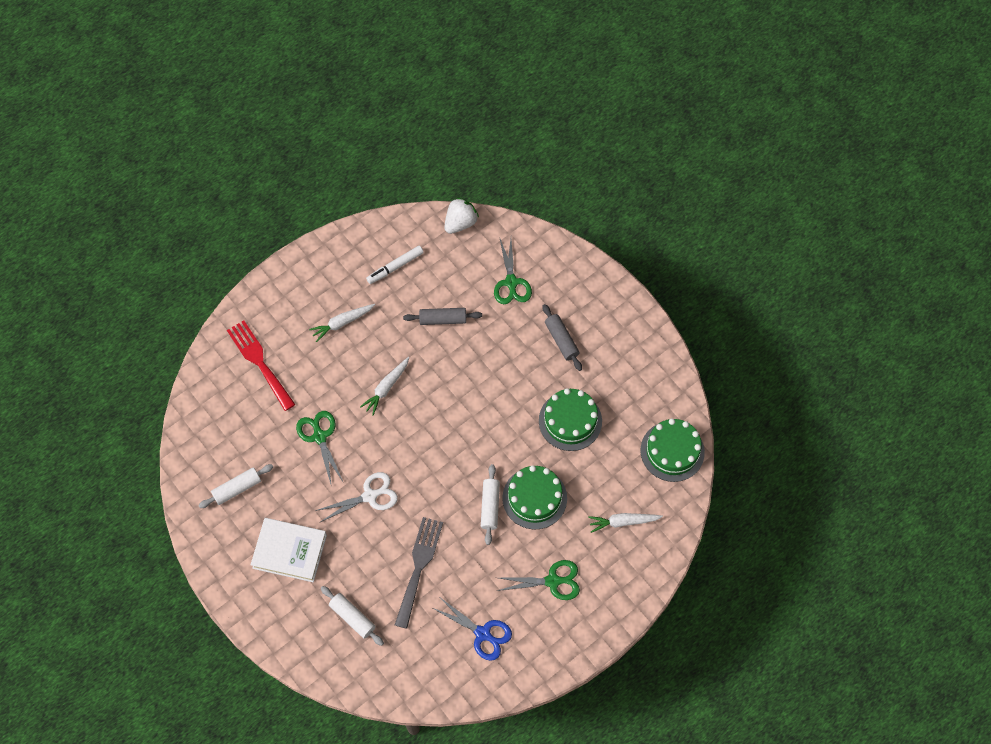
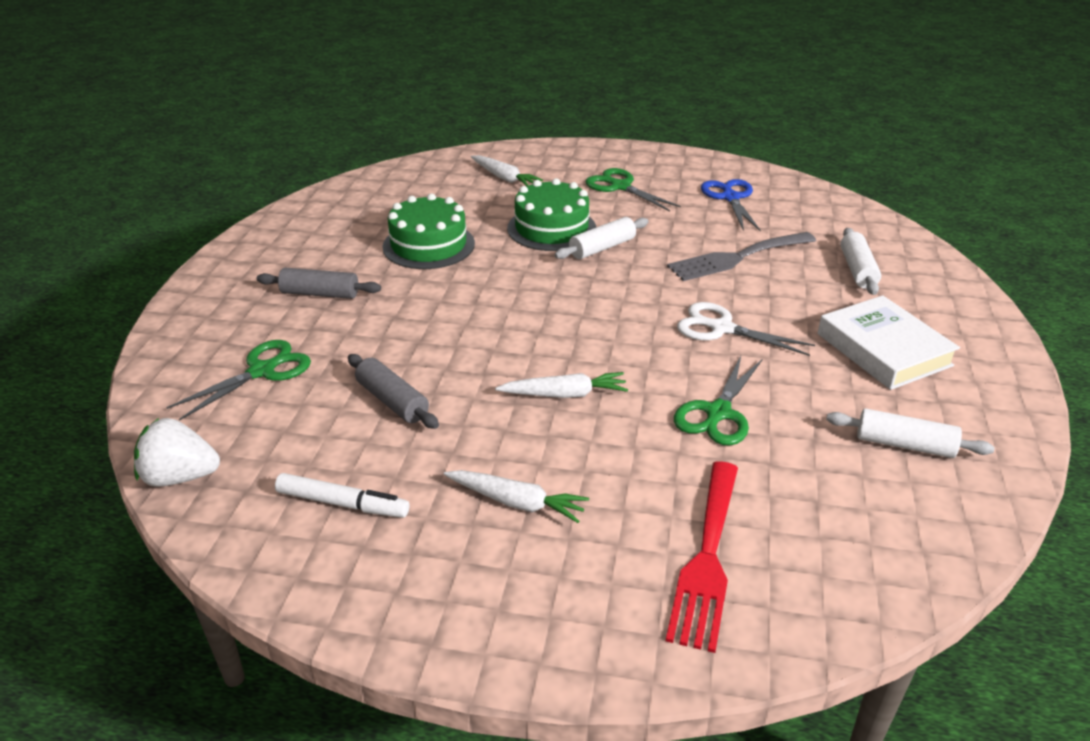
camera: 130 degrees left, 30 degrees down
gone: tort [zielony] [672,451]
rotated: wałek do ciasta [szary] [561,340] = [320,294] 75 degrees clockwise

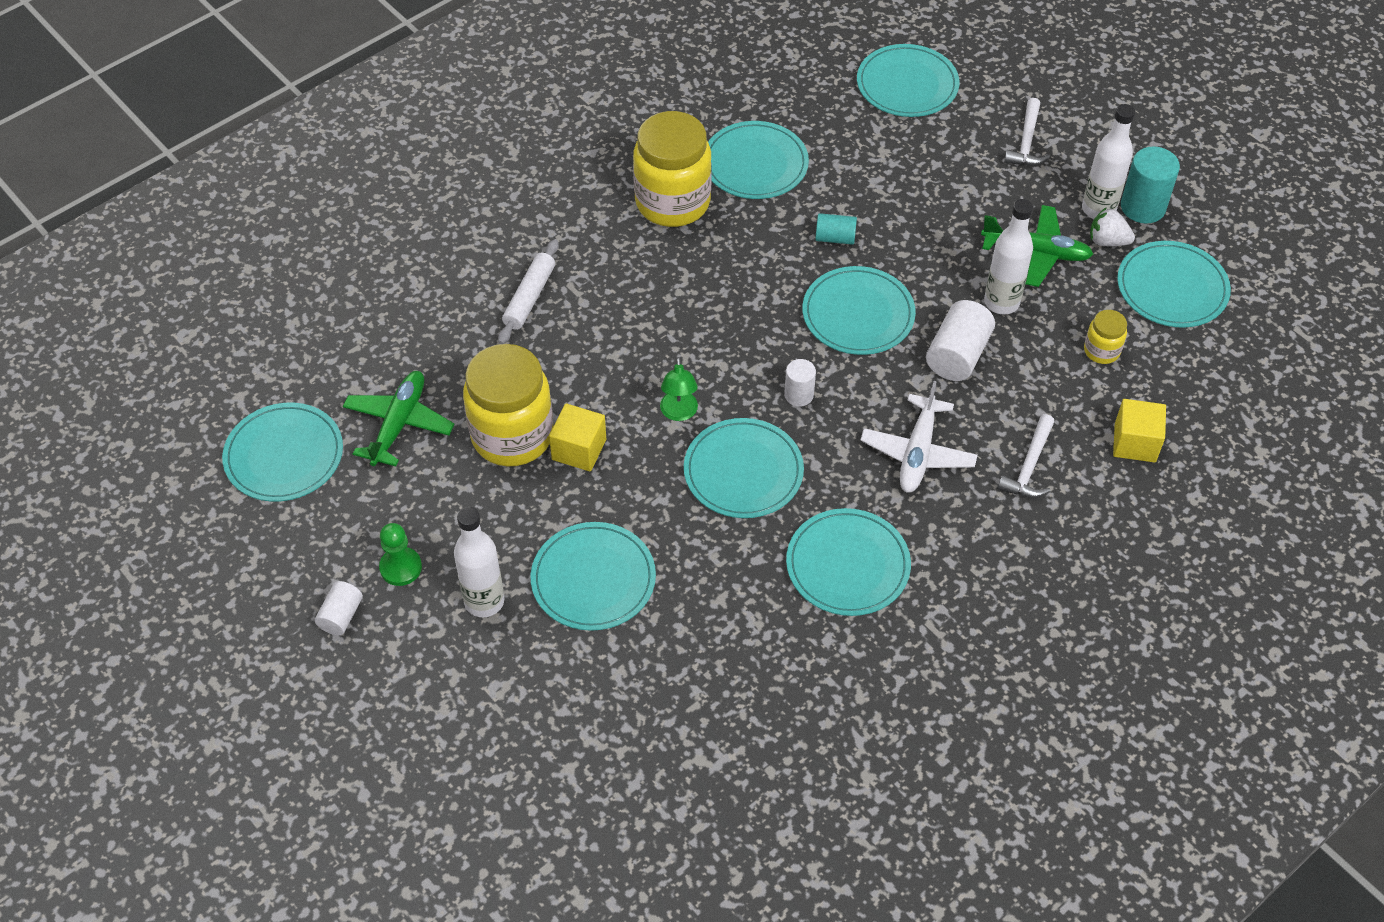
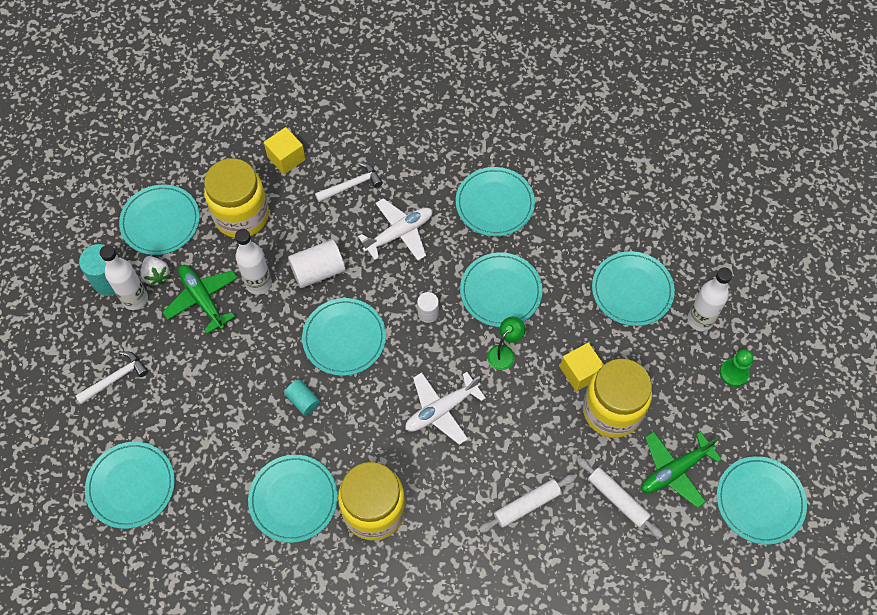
camera: 140 degrees left, 10 degrees up
gone: walec [biały] [341,616]
new: samolot [biały] [441,410]; wałek do ciasta [biały] [617,499]
scaled: słoik [żółty] [1101,351] = [242,216] x2.17

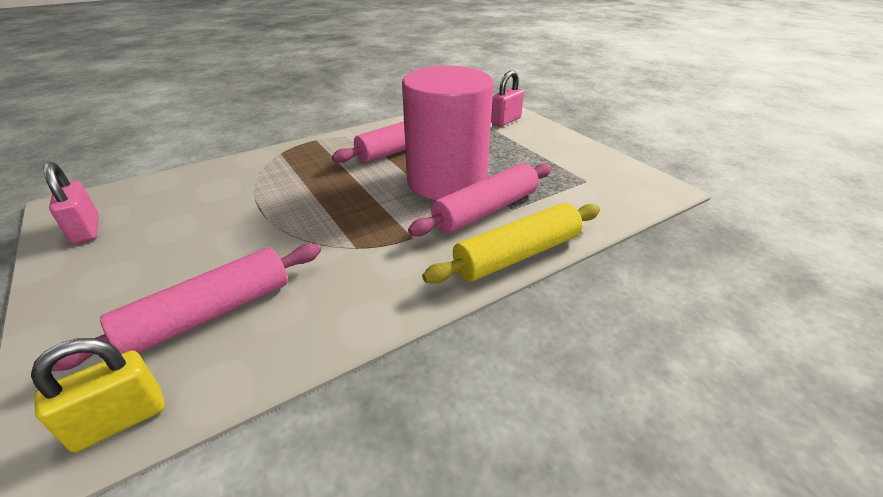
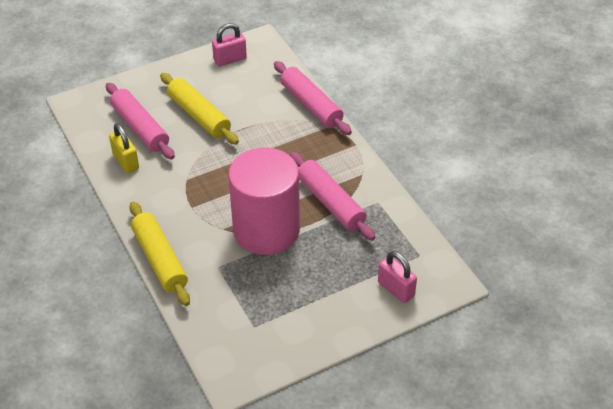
camera: 95 degrees right, 10 degrees up
new: wałek do ciasta [żółty] [199,116]
shifted: wałek do ciasta [różowy] [485,210] to [311,105]; kłódka [żółty] [120,420] to [126,161]

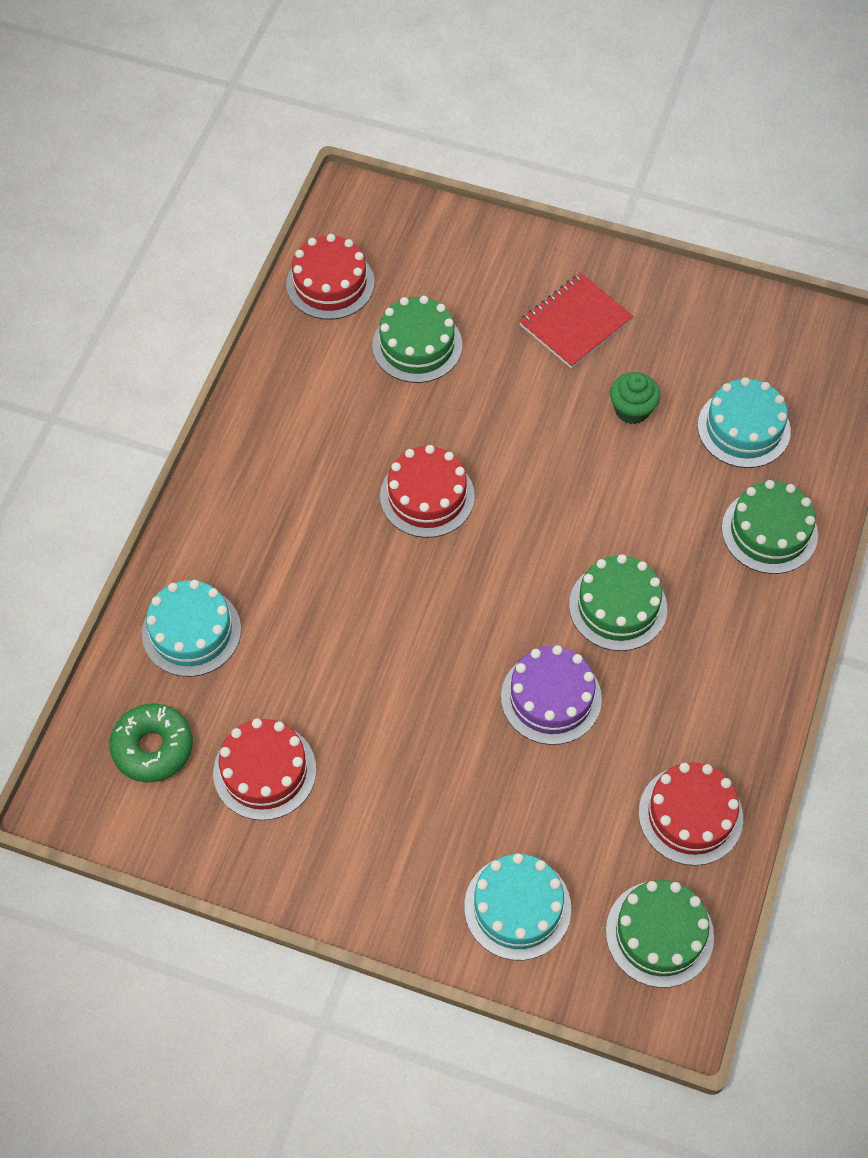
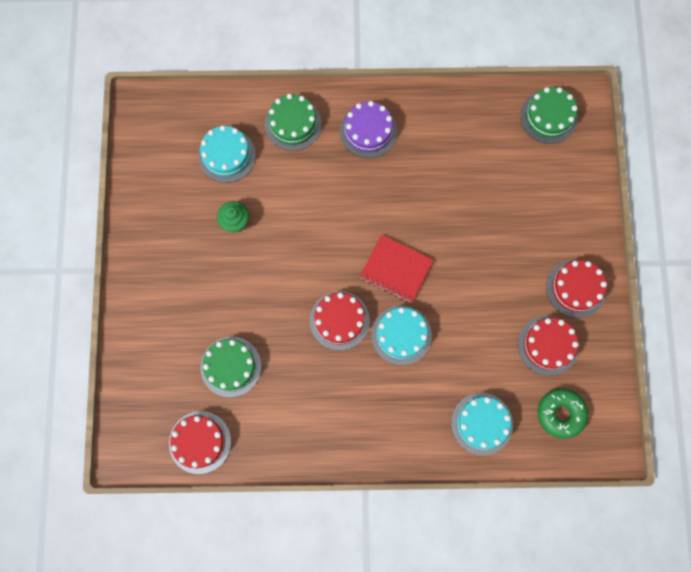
camera: 110 degrees left, 15 degrees up
gone: tort [zielony] [618,606]
shifted: zeszyt [czerwony] [575,322] to [396,269]; tort [fioletowy] [551,697] to [368,131]; tort [czerwony] [690,815] to [576,288]; tort [turkusowy] [517,907] to [401,335]

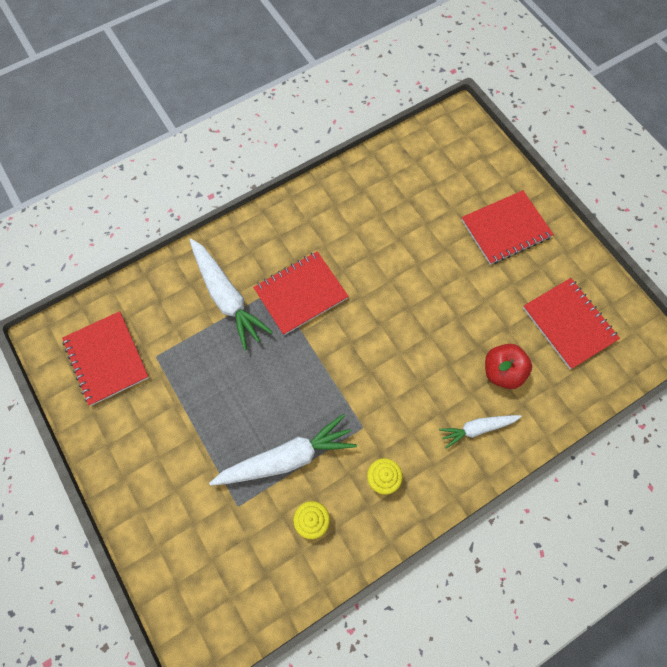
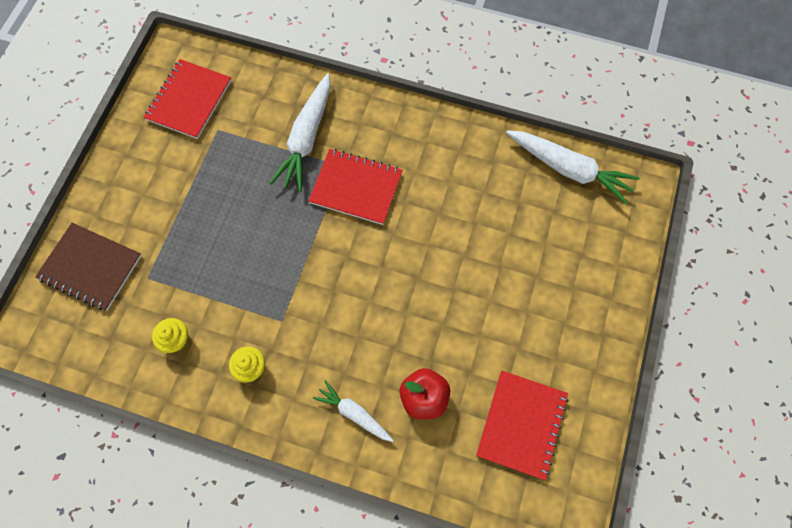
camera: 50 degrees right, 0 degrees up
gone: zeszyt [czerwony] [505,228]
new: zeszyt [brązowy] [91,267]
shifted: marchewka [biały] [286,458] to [569,169]

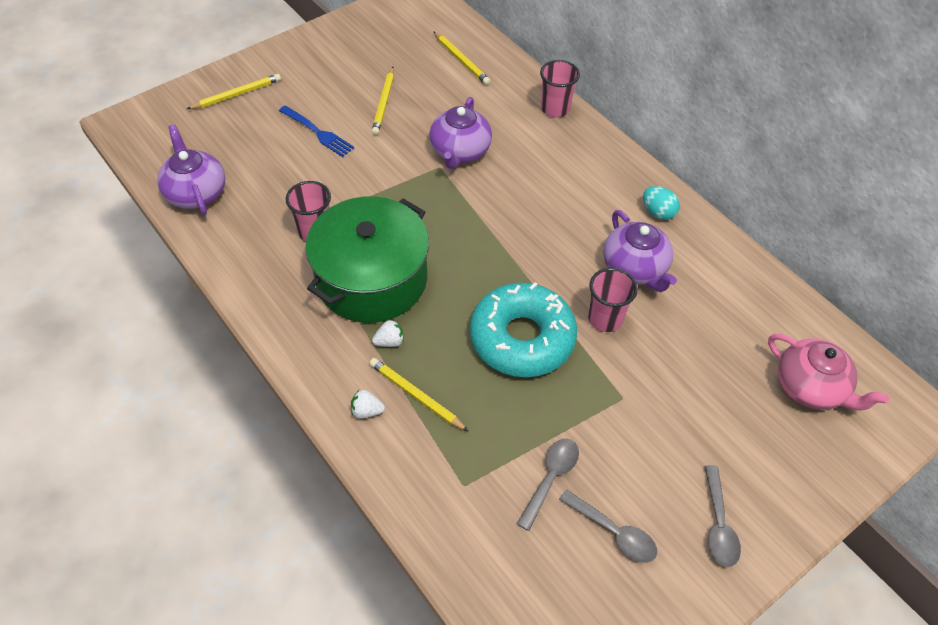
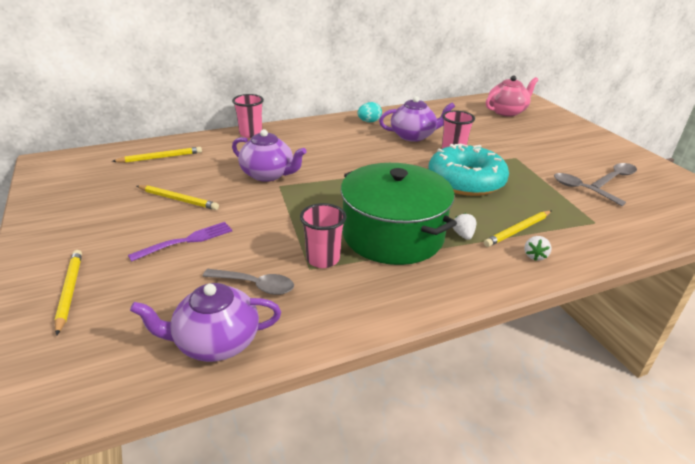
camera: 75 degrees left, 20 degrees down
shifted: łyżka [szary] [718,525] to [255,285]
repainted: widelec [niebieski] [317,132] to widelec [fioletowy] [185,241]

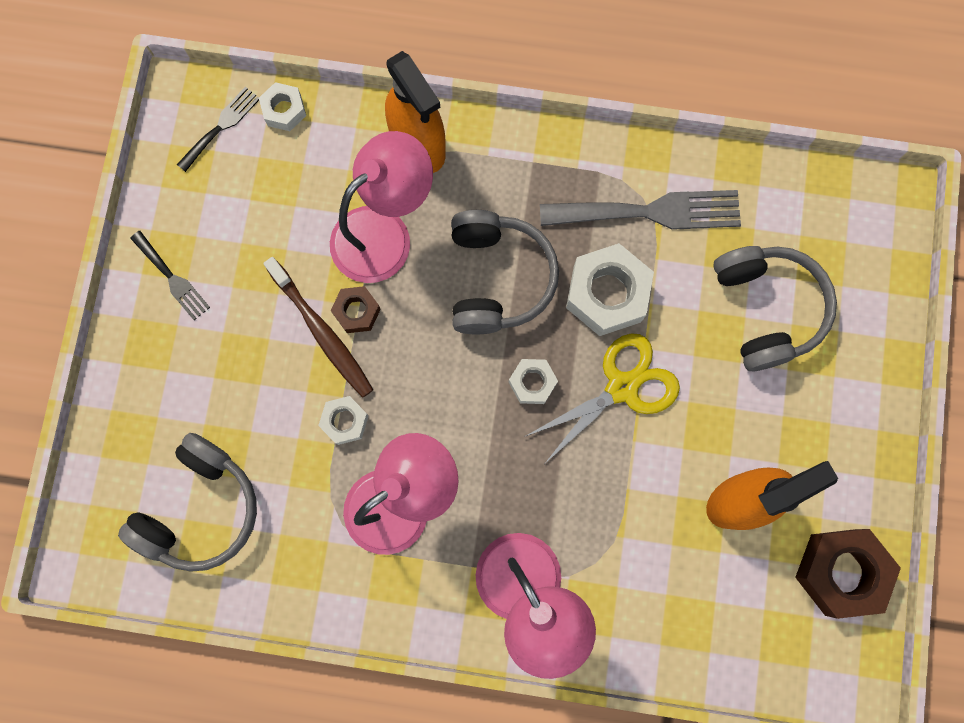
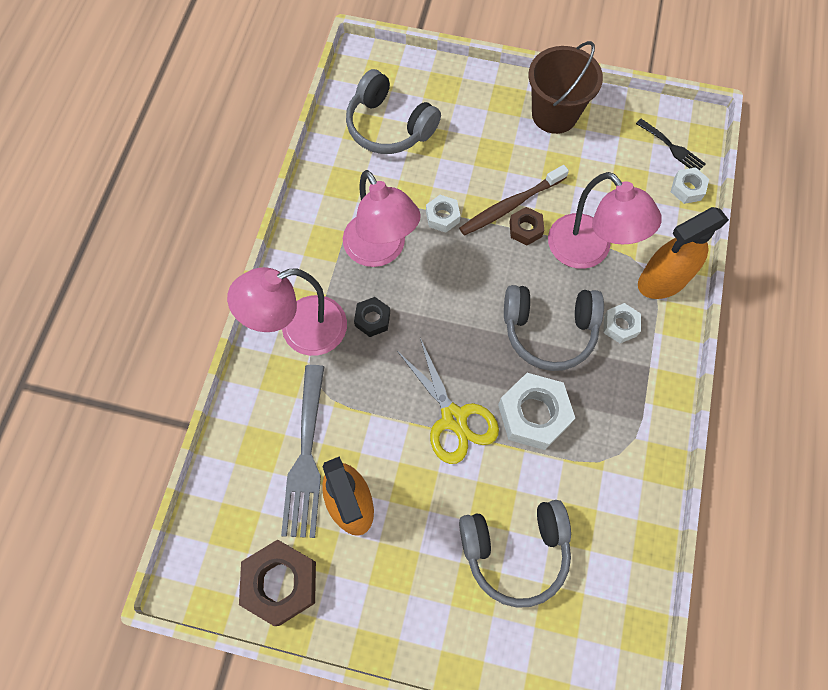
camera: 95 degrees right, 10 degrees down
new: nakrętka [czarny] [372,319]
shifted: widelec [szary] [650,212] to [306,458]; nakrętka [biały] [532,383] to [620,326]
swapped: widelec [czarny] [172,278] to wiadro [brązowy] [554,114]

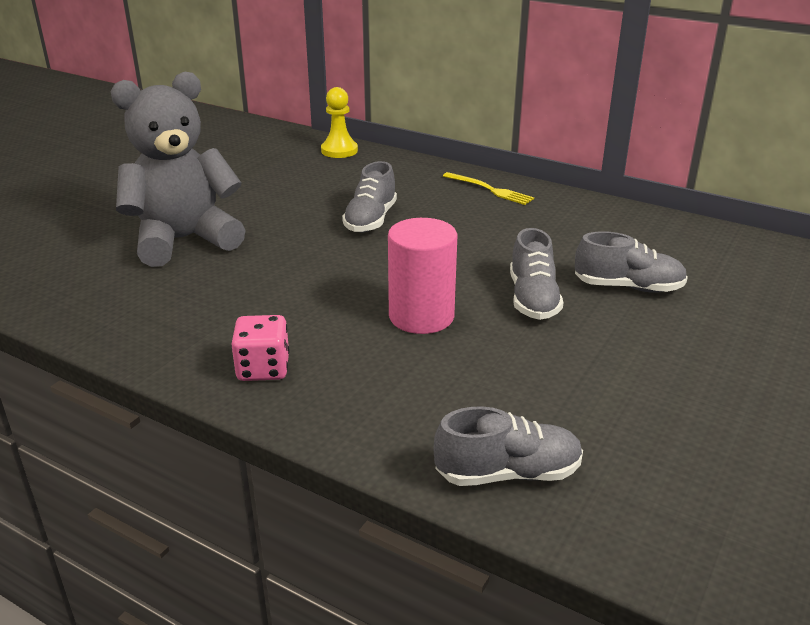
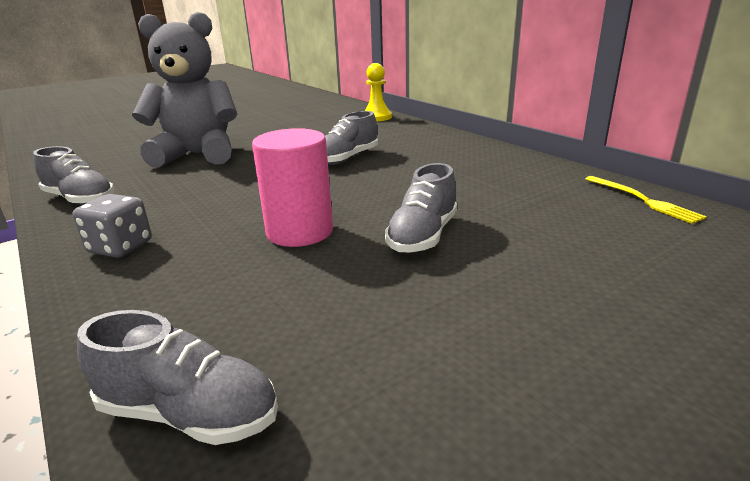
camera: 25 degrees right, 5 degrees down
shifted: widelec [żółty] [489,189] to [643,200]; but [szary] [628,287] to [80,199]
repainted: kostka do gry [różowy] [263,368] to kostka do gry [szary] [120,247]

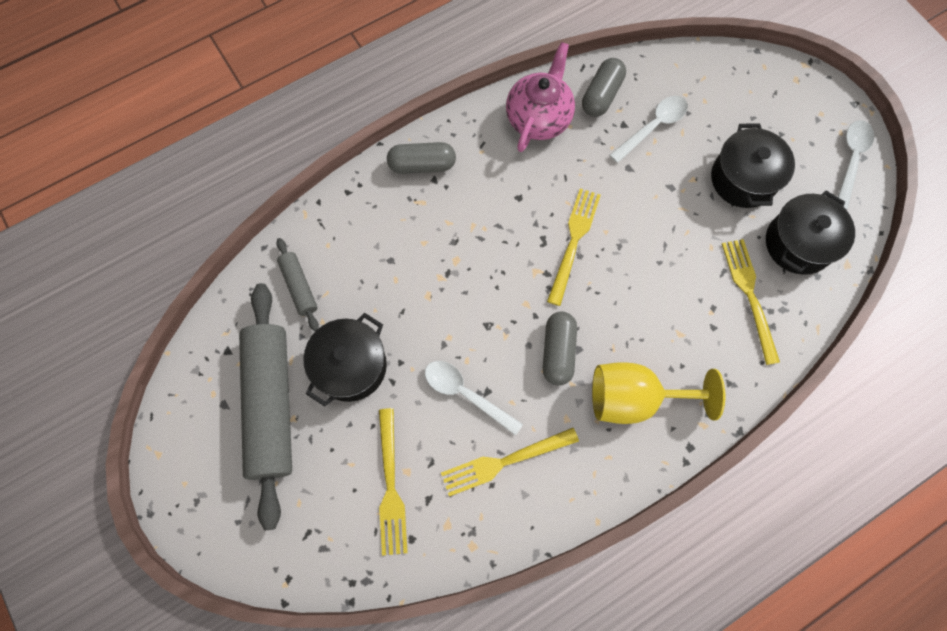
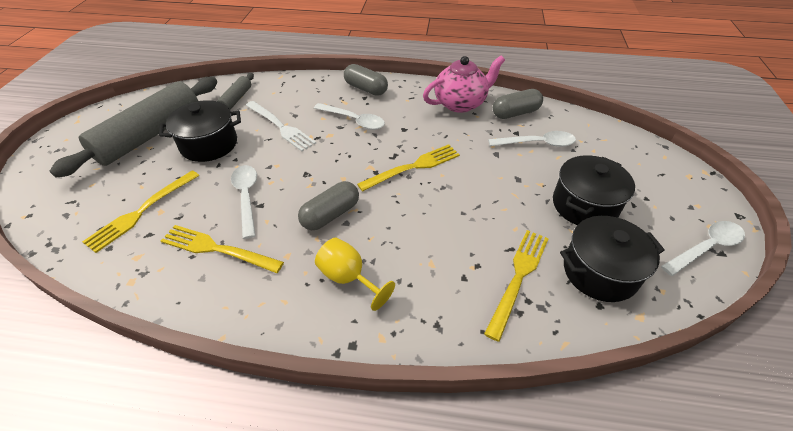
camera: 40 degrees right, 25 degrees down
new: widelec [biały] [281,127]; łyżka [biały] [354,121]
scaled: kielich [żółty] [634,398] = [348,278] x0.65

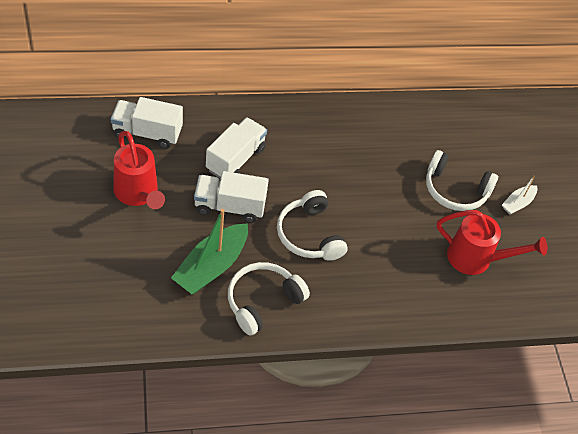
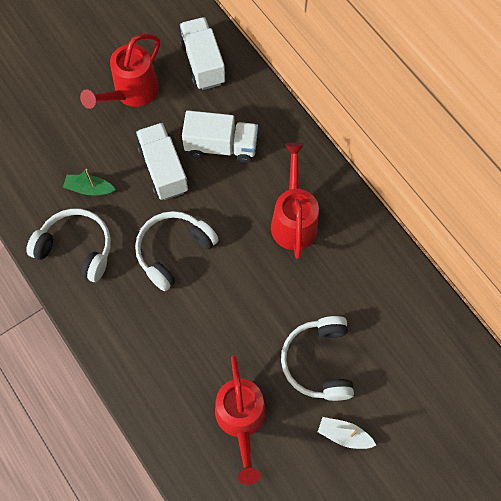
camera: 70 degrees right, 15 degrees up
new: konewka [czerwony] [293,220]
scaled: łódka [zielony] [211,266] = [89,189] x0.53

